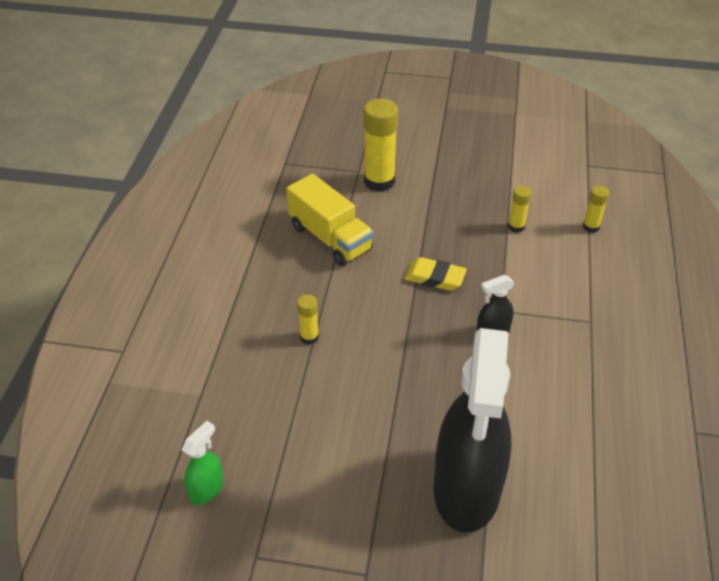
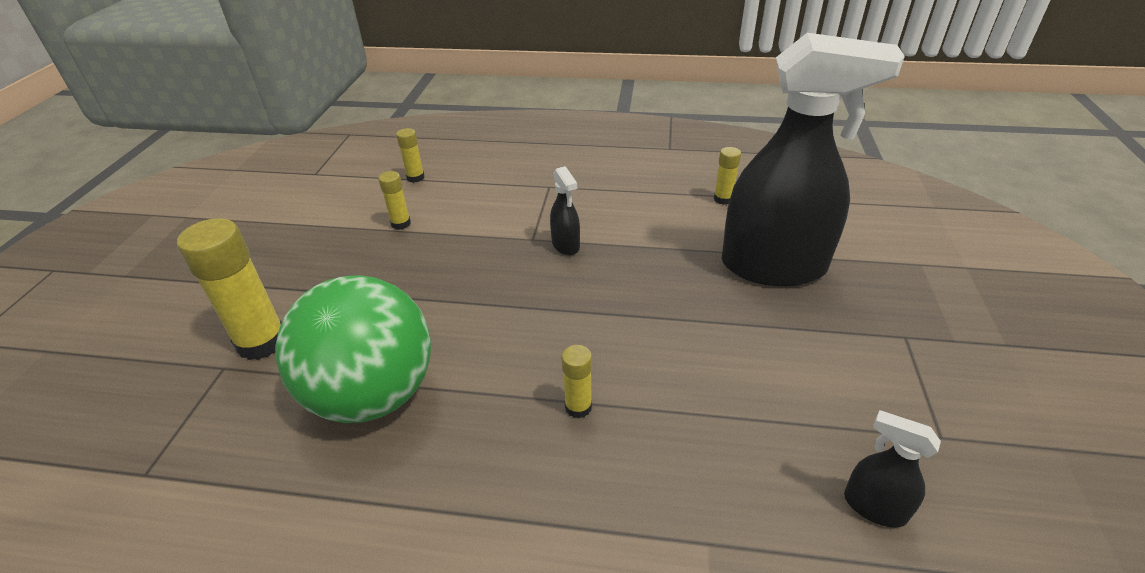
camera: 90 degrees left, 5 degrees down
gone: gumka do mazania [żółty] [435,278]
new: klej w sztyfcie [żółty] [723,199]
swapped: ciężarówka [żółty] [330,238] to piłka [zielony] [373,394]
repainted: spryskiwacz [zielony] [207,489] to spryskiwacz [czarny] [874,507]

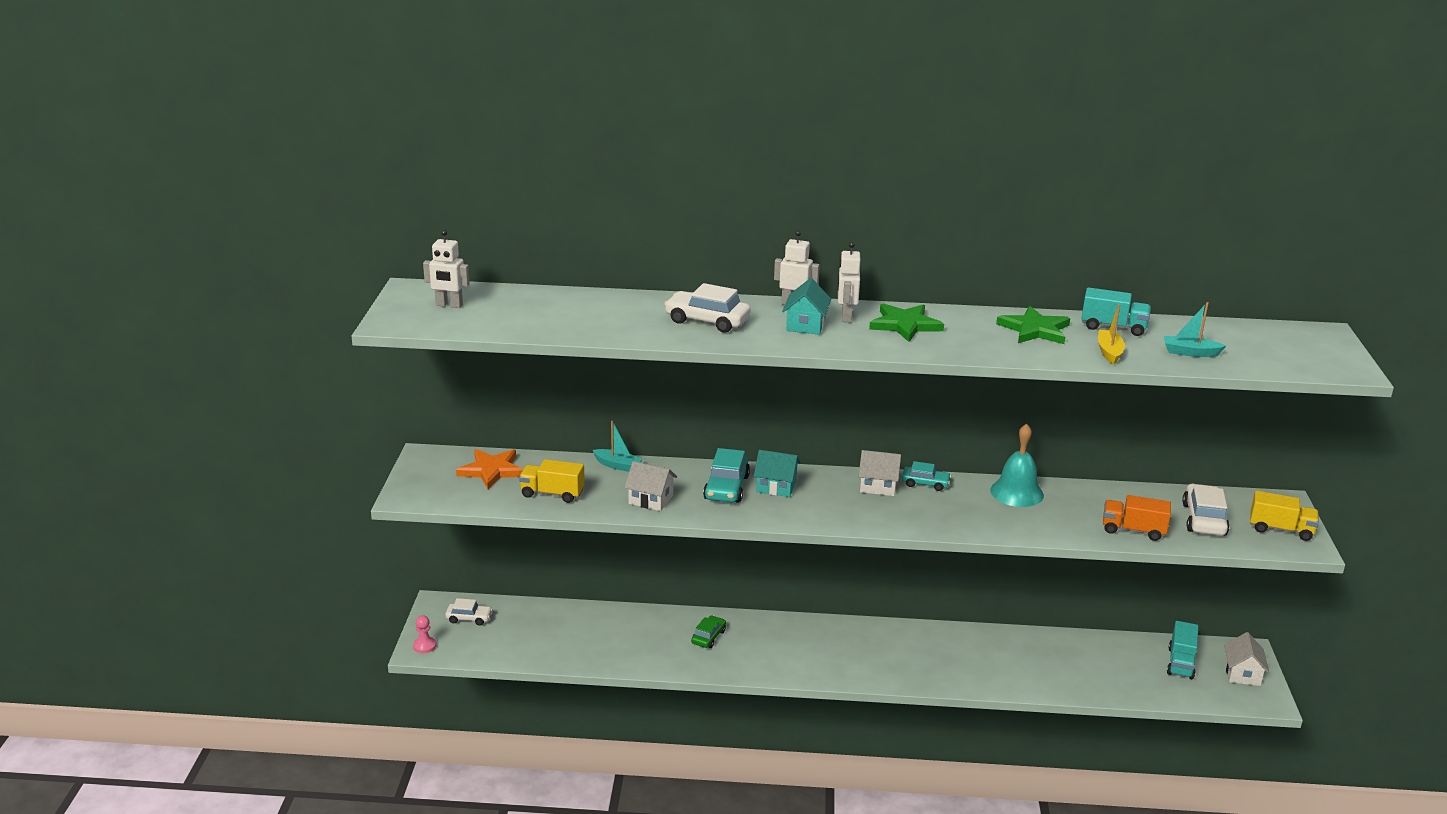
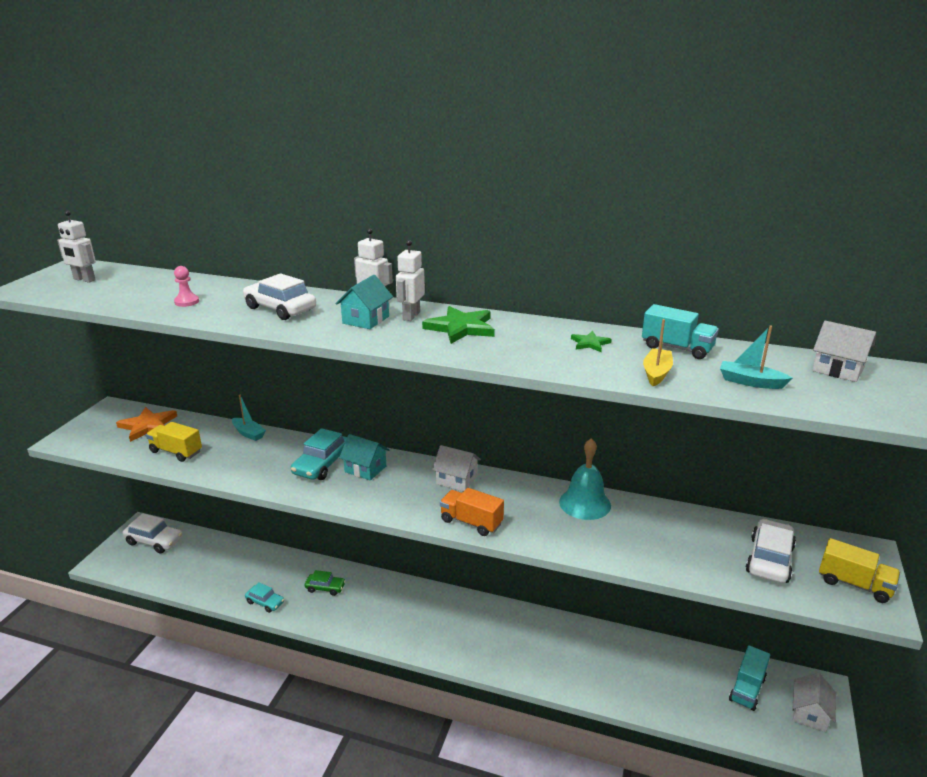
camera: 15 degrees right, 0 degrees up
shifted: domek [biały] [651,499] to [838,369]; samochód [turkusowy] [925,483] to [265,602]; ciężarówka [pomarańczowy] [1133,530] to [471,522]; pionek [różowy] [424,646] to [187,302]
rotated: samochód [zielony] [708,637] = [325,588] 60 degrees clockwise
scaled: gwiazda [zielony] [1034,330] = [590,343] x0.53; samochód [biały] [469,618] = [154,541] x1.61

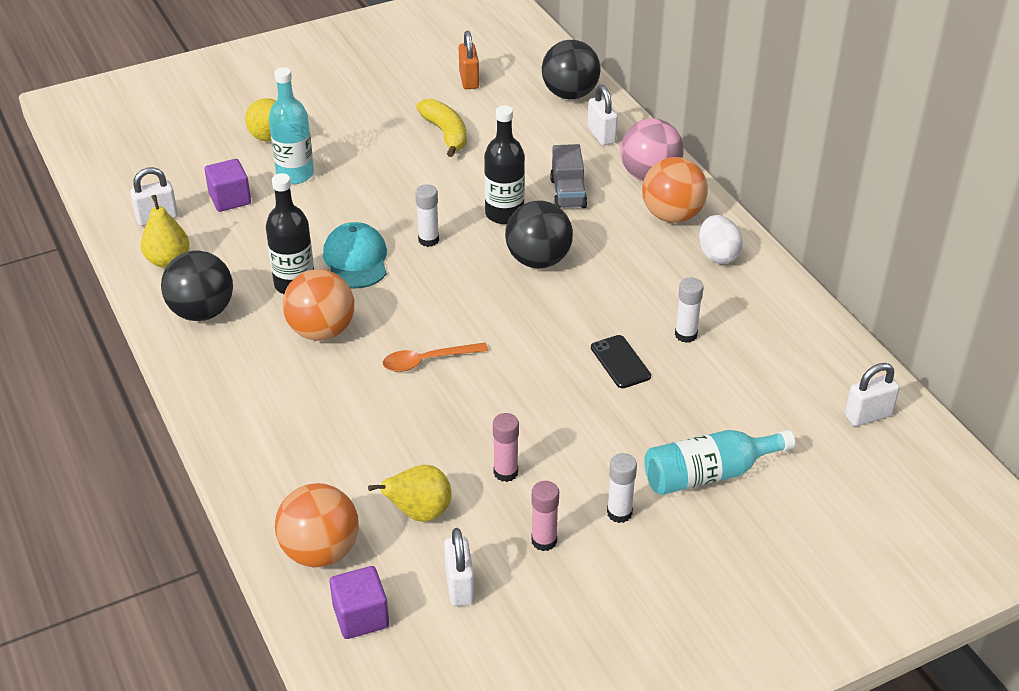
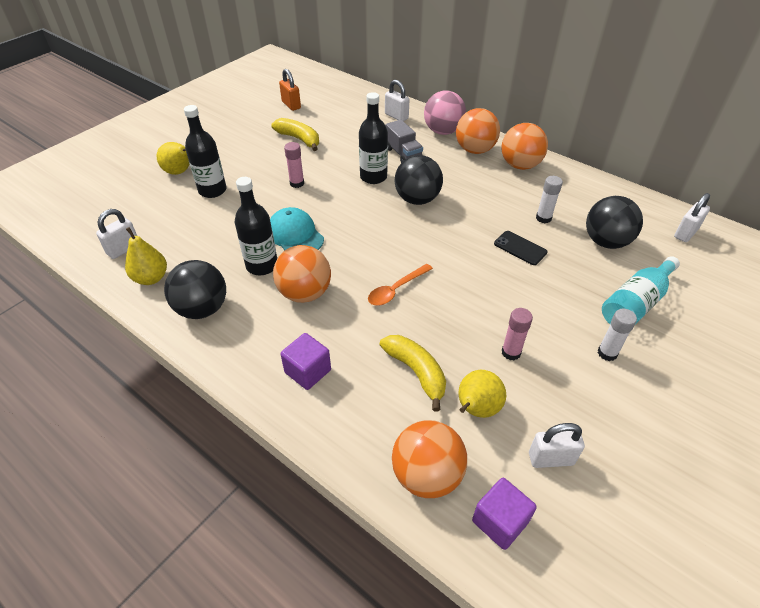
camera: 25 degrees left, 5 degrees up
gone: klej w sztyfcie [biały] [428,240]
new: banan [żółty] [416,372]
shifted: piłka [czarny] [570,94] to [606,242]; sześcian [fioletowy] [230,199] to [308,371]; klej w sztyfcie [różowy] [544,541] to [297,183]
swapped: jajko [biały] [718,255] to piłka [pomarańczowy] [520,165]
repainted: butelka [turkusowy] [295,174] to butelka [czarny] [212,190]
rotated: kłódka [biały] [459,586] = [551,459] 60 degrees counterclockwise

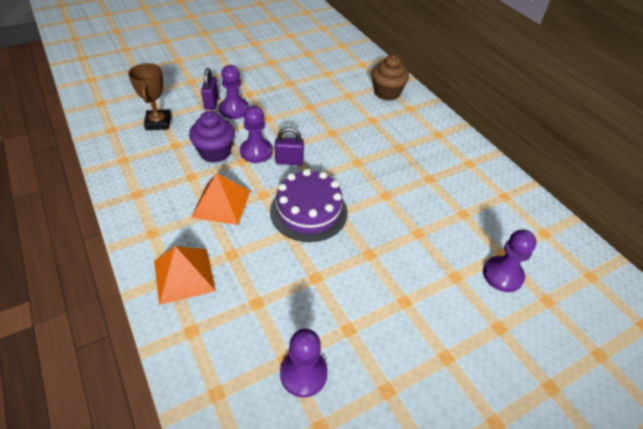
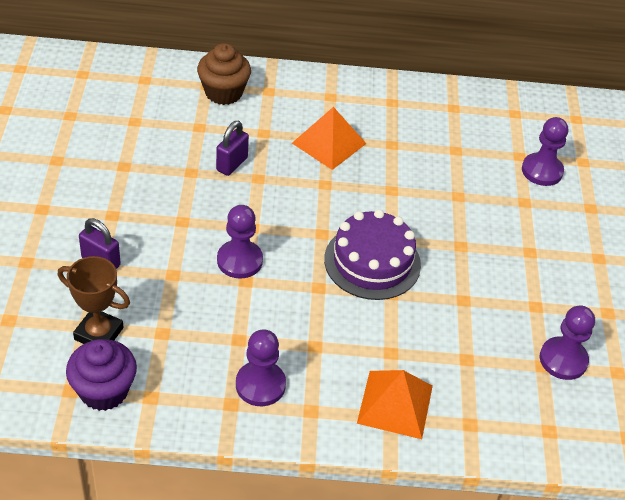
camera: 60 degrees left, 0 degrees up
shifted: pionek [fioletowy] [234,110] to [260,385]; muffinka [fioletowy] [215,152] to [104,391]; kłódka [fioletowy] [289,161] to [232,164]; piramida [pomarańczowy] [221,203] to [329,143]

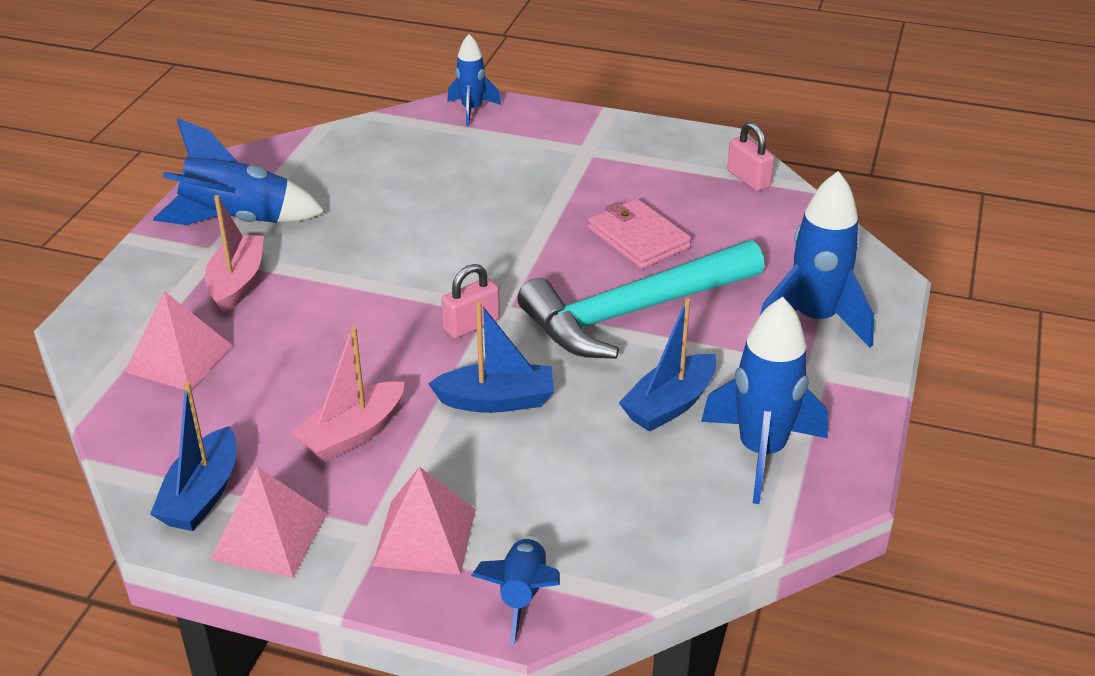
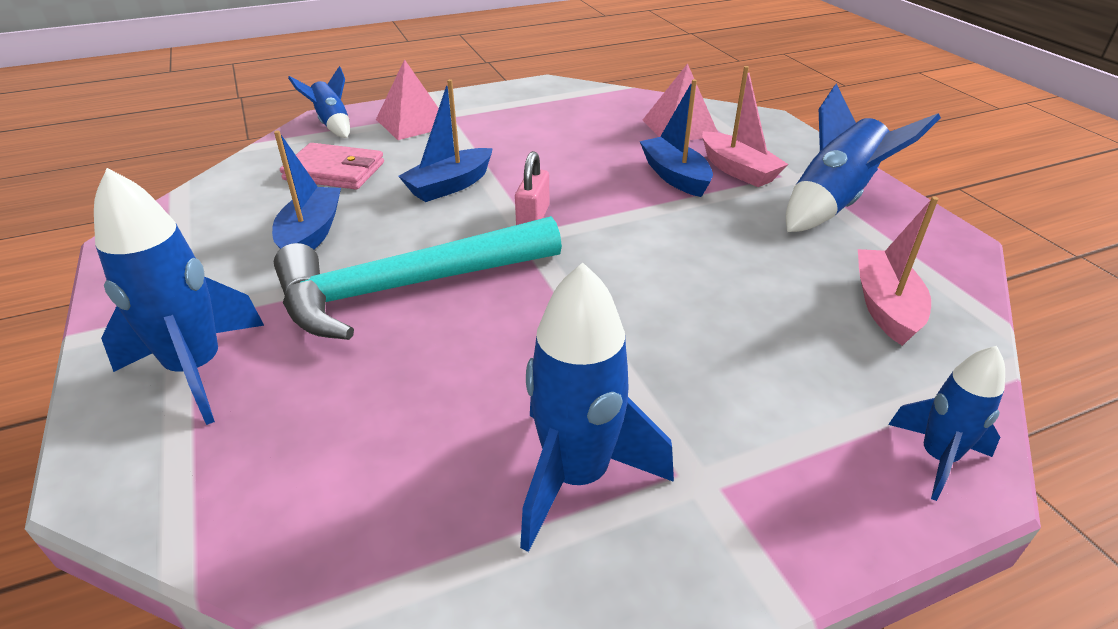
camera: 140 degrees right, 0 degrees up
gone: kłódka [różowy] [748,179]; piramida [różowy] [269,536]
shifted: portfel [różowy] [638,238] to [334,171]; rakieta [niebieski] [761,452] to [577,476]; łódka [różowy] [353,434] to [885,306]; łódka [niebieski] [202,495] to [675,176]
rotated: młotek [turkusowy] [633,312] = [406,288] 135 degrees counterclockwise

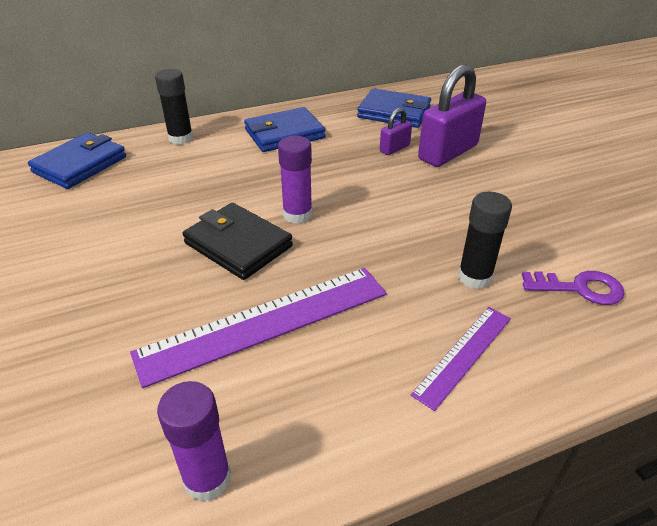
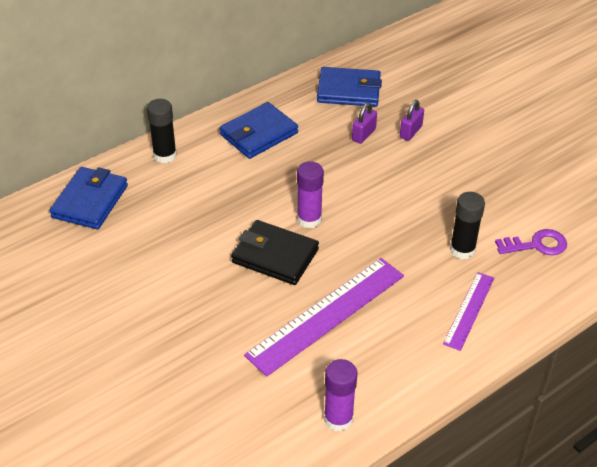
camera: 15 degrees left, 5 degrees up
scaled: kłódka [fioletowy] [448,152] = [410,132] x0.49

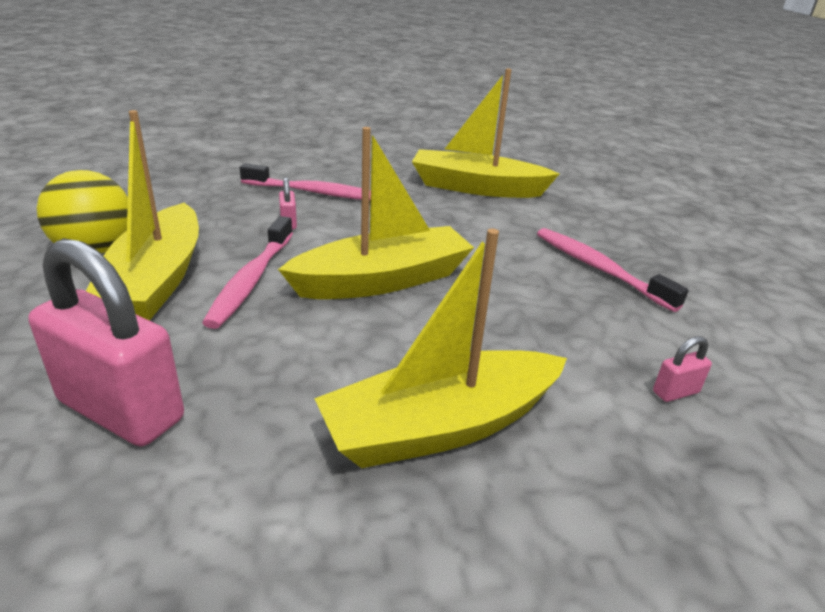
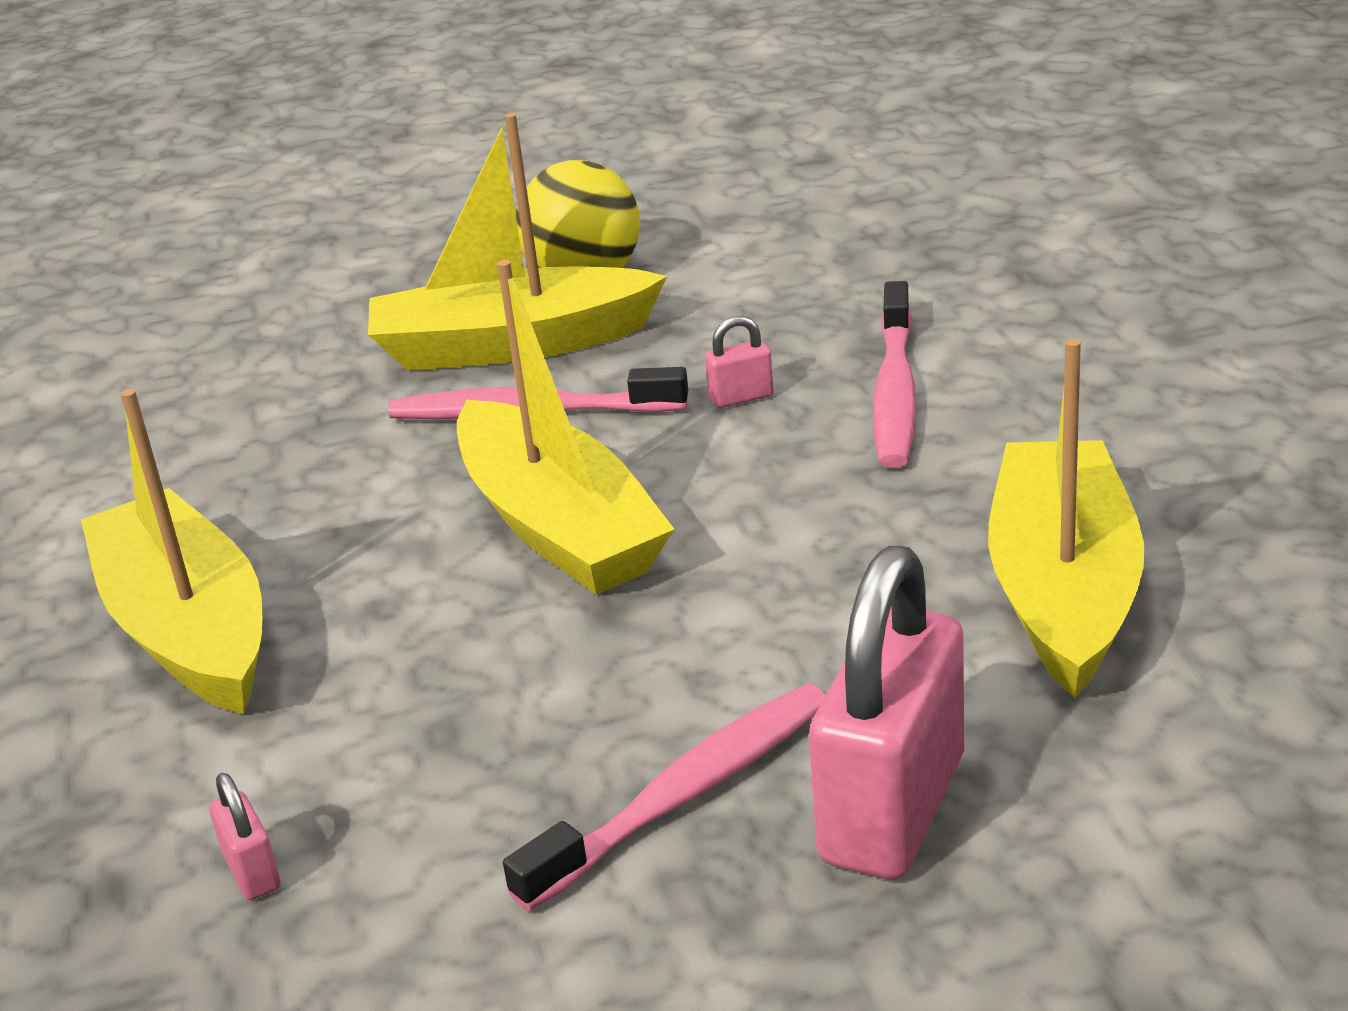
camera: 90 degrees right, 0 degrees up
shifted: kłódka [różowy] [121,410] to [893,809]

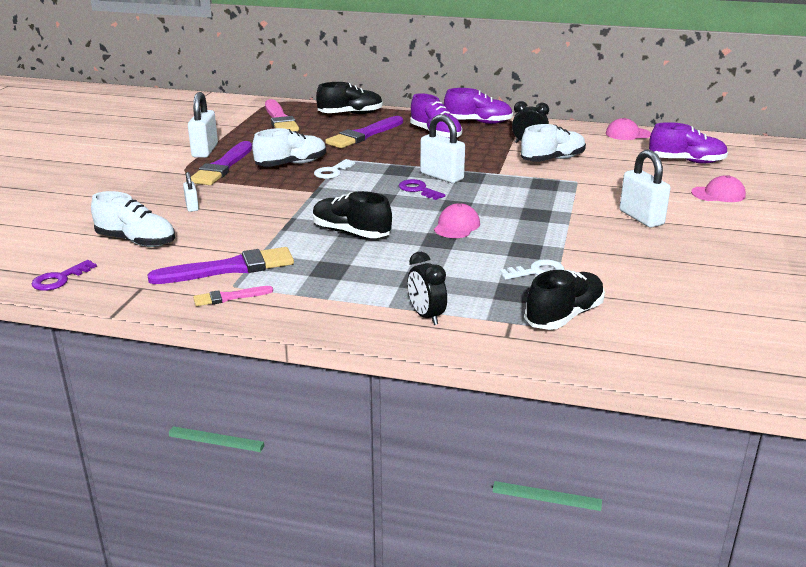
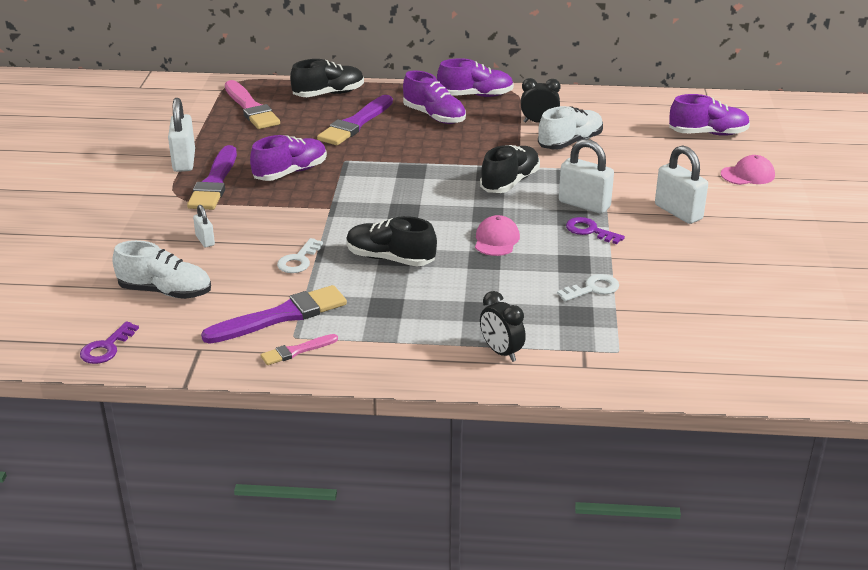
camera: 10 degrees left, 5 degrees up
gone: czapka [różowy] [628,134]
shifted: kłódka [biały] [441,176] to [584,204]; klucz [biały] [332,172] to [298,260]; klucz [fioletowy] [418,190] to [589,231]; but [czarny] [564,316] to [510,182]
repainted: but [biały] [291,164] to but [fioletowy] [290,172]

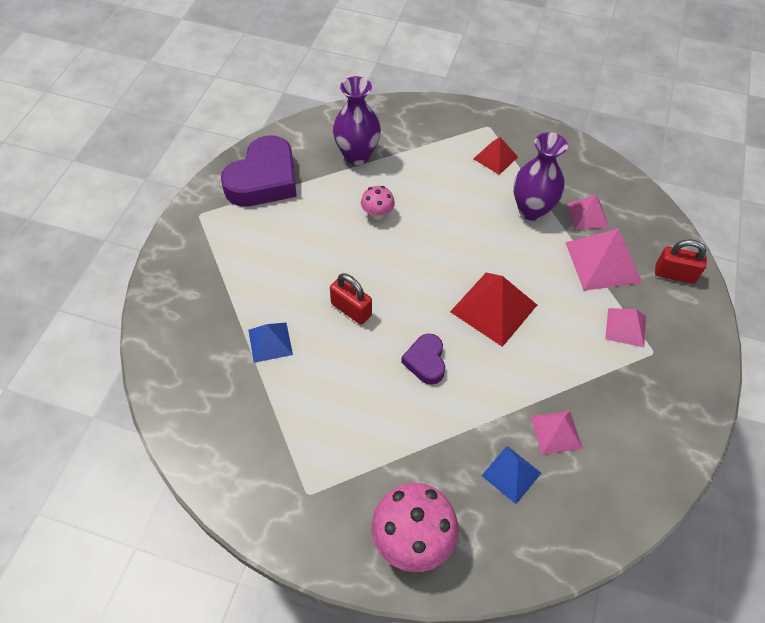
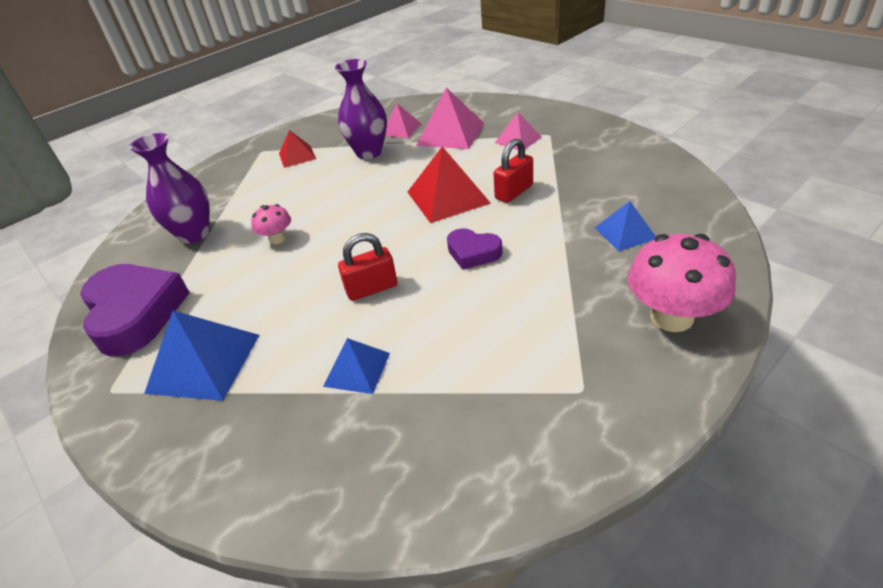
camera: 55 degrees left, 15 degrees down
gone: piramida [różowy] [556,432]
new: piramida [niebieski] [204,363]
shifted: kłódka [czerwony] [674,274] to [514,192]

